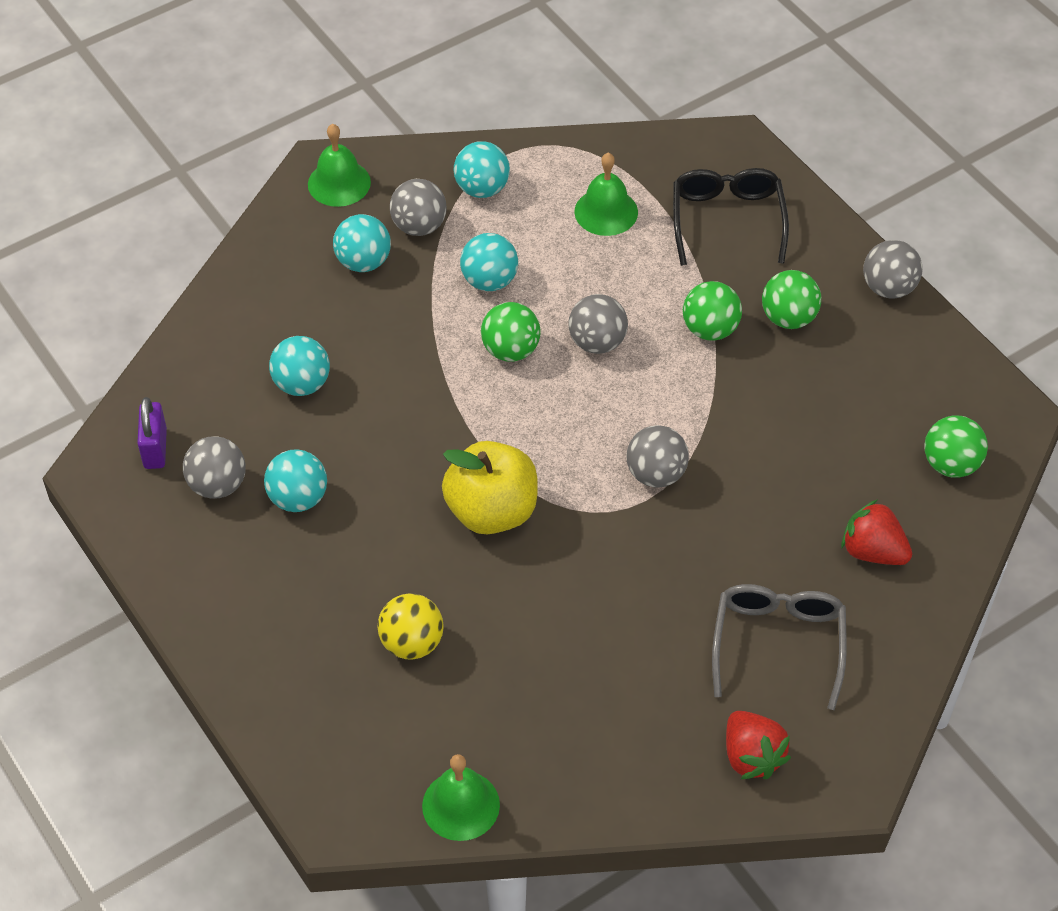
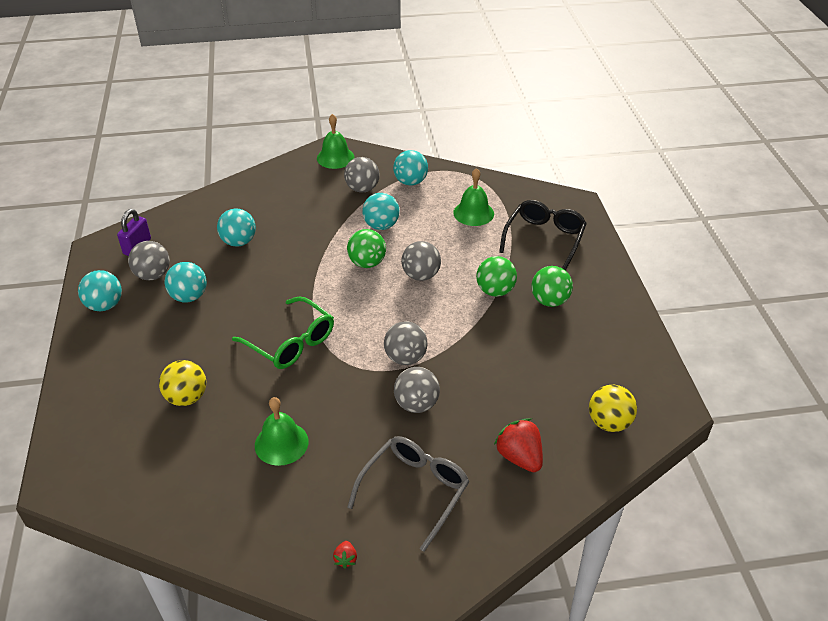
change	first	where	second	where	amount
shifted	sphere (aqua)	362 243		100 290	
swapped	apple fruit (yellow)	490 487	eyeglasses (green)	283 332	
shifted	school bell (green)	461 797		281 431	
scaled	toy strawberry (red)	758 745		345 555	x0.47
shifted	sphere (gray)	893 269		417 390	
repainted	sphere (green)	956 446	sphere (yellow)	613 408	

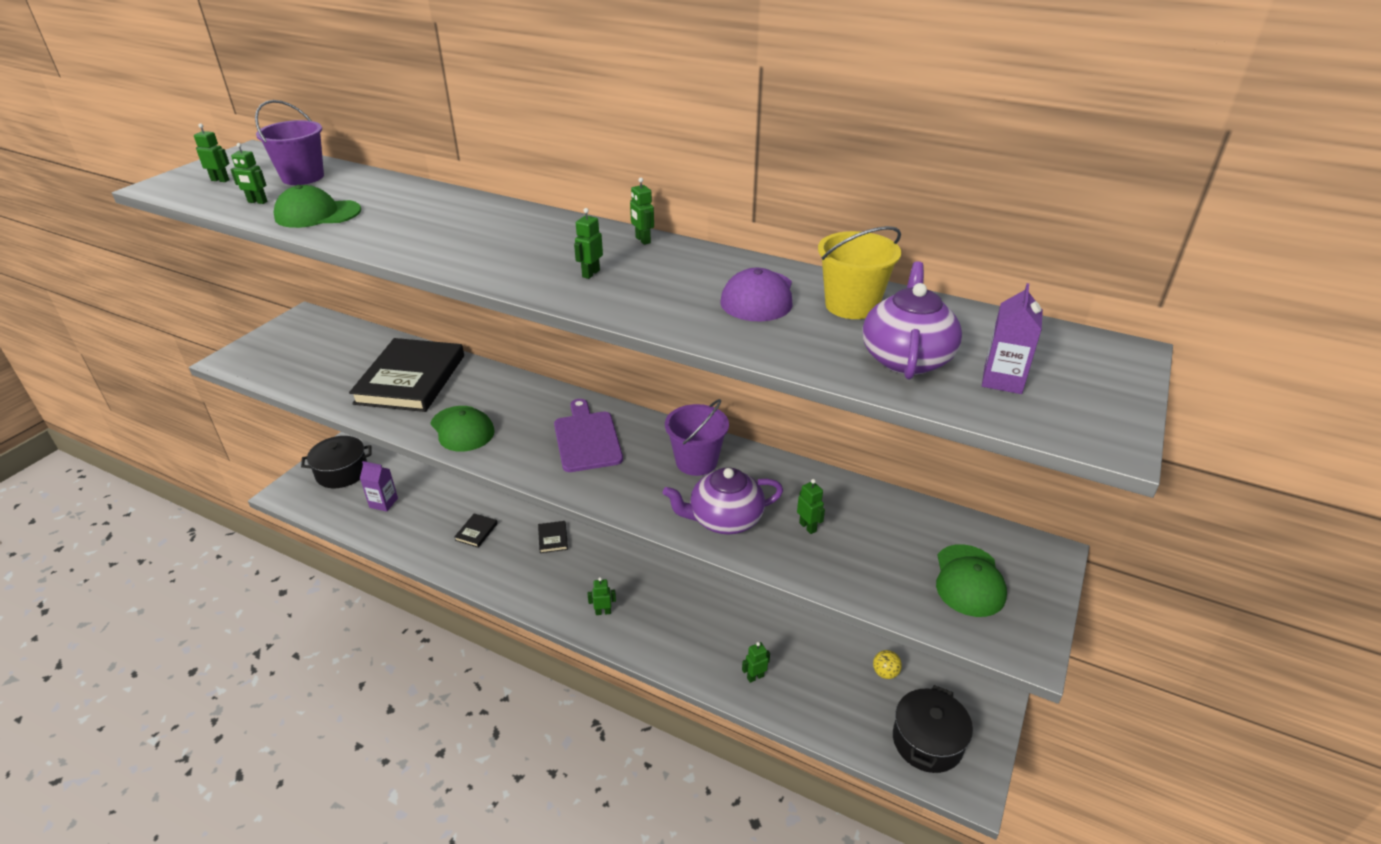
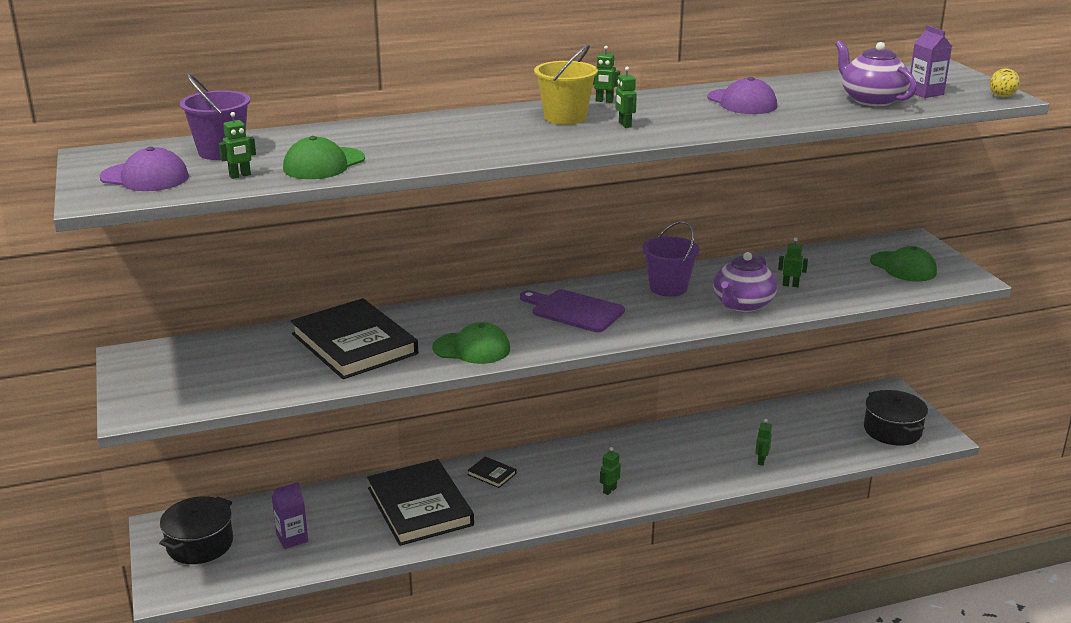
change	first	where	second	where	amount
swapped	robot figure (green)	212 152	peaked cap (royal purple)	144 169	
scaled	book (jet-black)	476 531		420 502	x2.49
shifted	bucket (yellow)	859 272		566 84	
shifted	sphere (yellow)	887 664		1005 82	

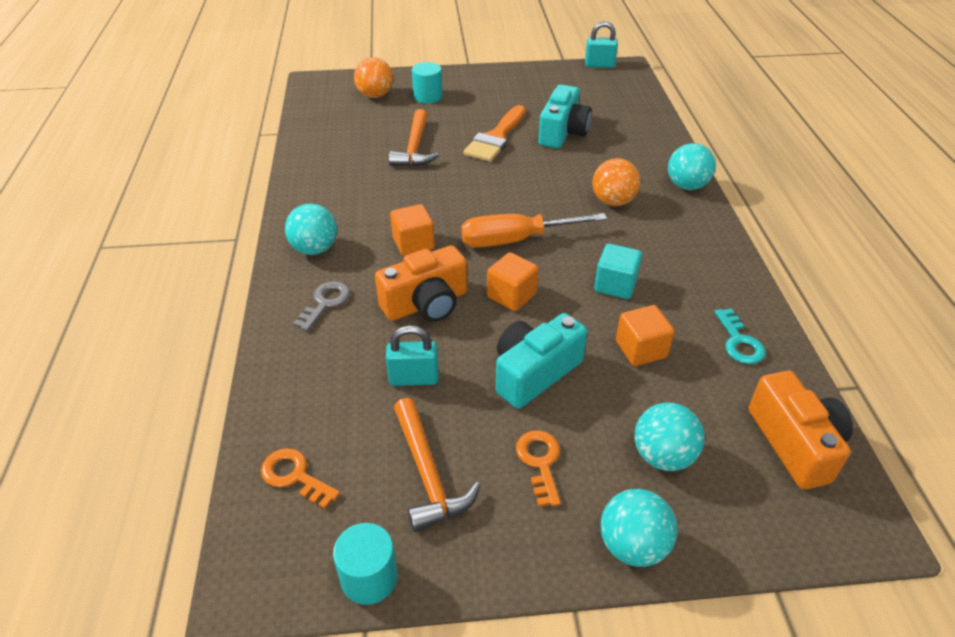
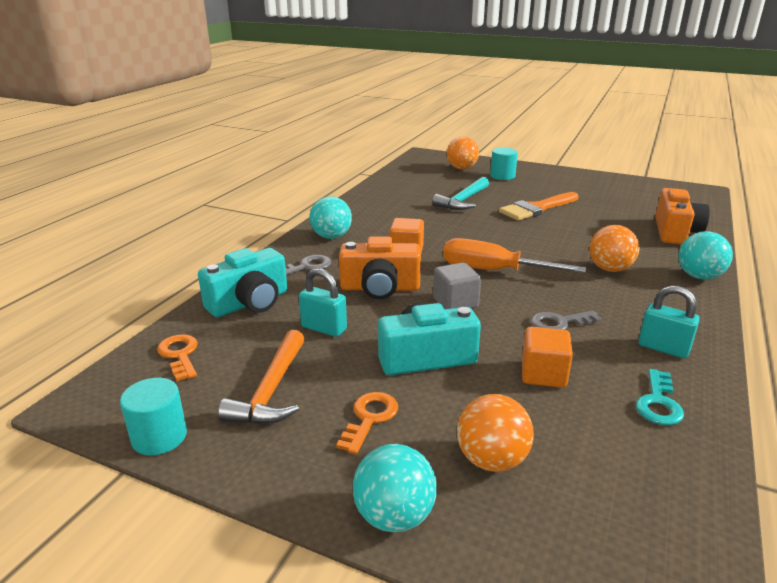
change	first	where	second	where	amount
shifted	compact camera (aqua)	565 117		242 282	
repainted	carpenter's hammer (bright orange)	414 137	carpenter's hammer (aqua)	460 193	
repainted	block (bright orange)	513 281	block (gray)	457 285	
repainted	sphere (aqua)	670 436	sphere (bright orange)	495 433	
swapped	block (aqua)	618 271	latchkey (gray)	566 320	
shifted	small lock (aqua)	601 44		669 321	
shifted	compact camera (bright orange)	801 430		682 216	

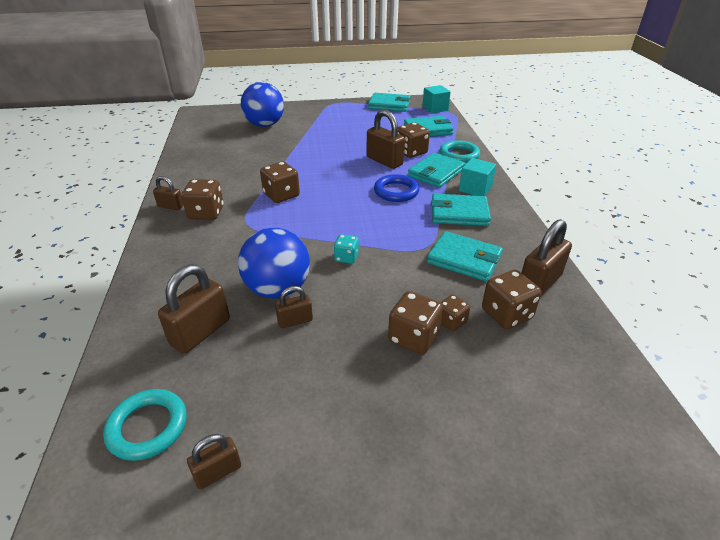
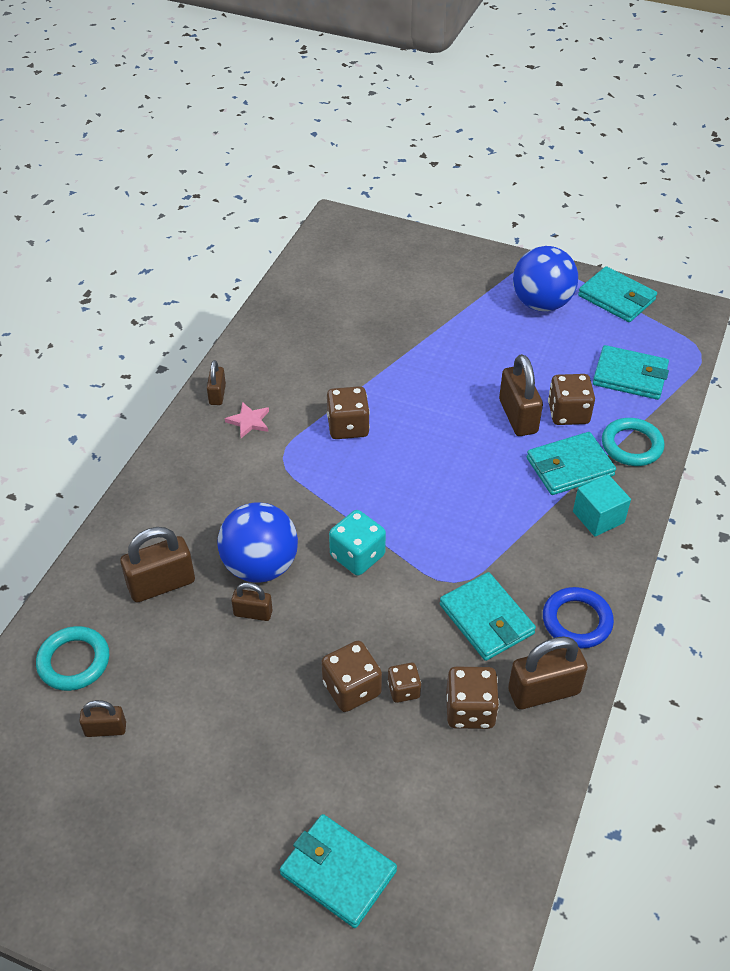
change	first	where	second	where	amount
rotated	small lock (brown)	168 193		216 382	45 degrees clockwise
swapped	die (brown)	202 199	five-pointed star (rosy)	247 420	
shifted	wallet (aqua)	461 210		338 871	
scaled	die (aqua)	346 249		357 543	x1.65
shifted	sphere (cobalt)	262 104		545 279	
shifted	hoop (cobalt)	397 188		578 617	
gone	block (aqua)	436 99			

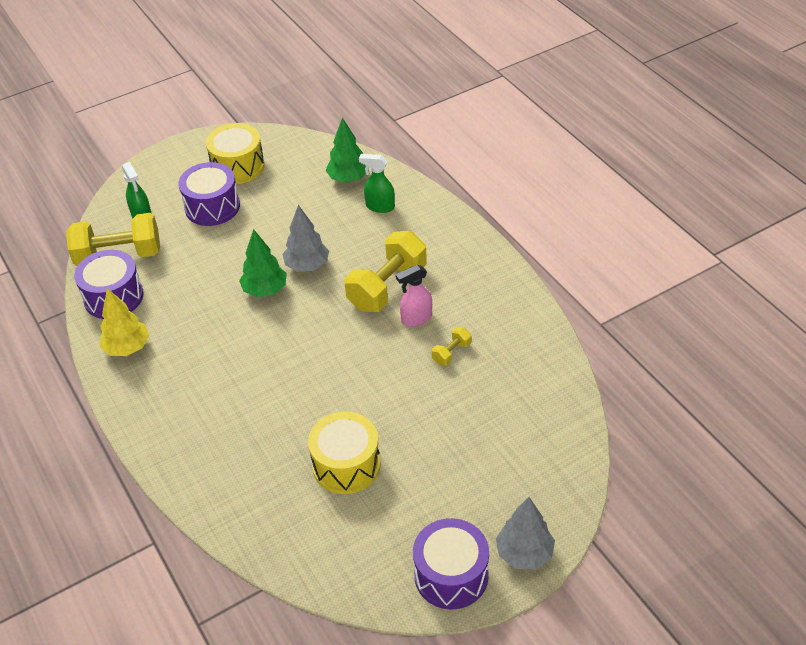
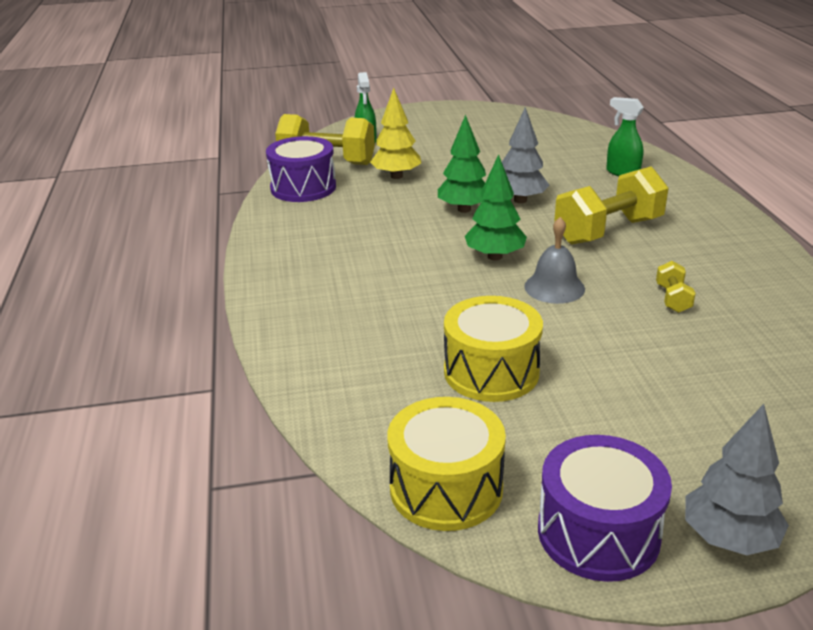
change	first	where	second	where	amount
shifted	fir tree (yellow)	125 322		395 133	
shifted	snare drum (yellow)	235 153		446 464	
shifted	fir tree (green)	345 150		496 207	
new			school bell (gray)	554 260	
rotated	free weight (yellow)	451 346		676 287	60 degrees counterclockwise
gone	snare drum (royal purple)	209 194			
gone	sprayer (rosy)	414 296			

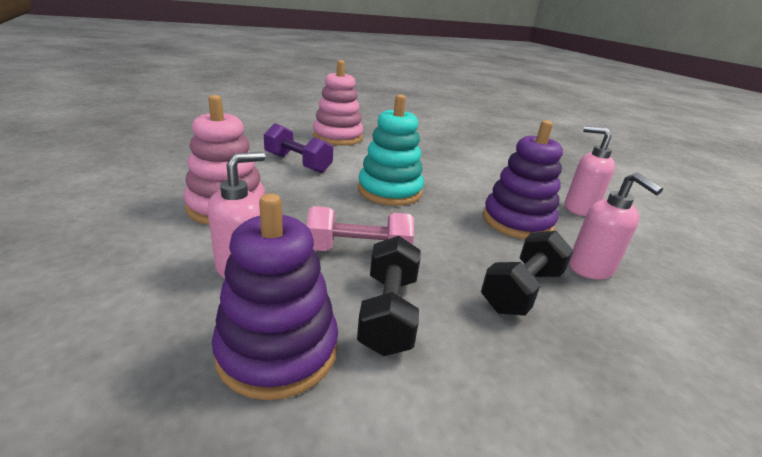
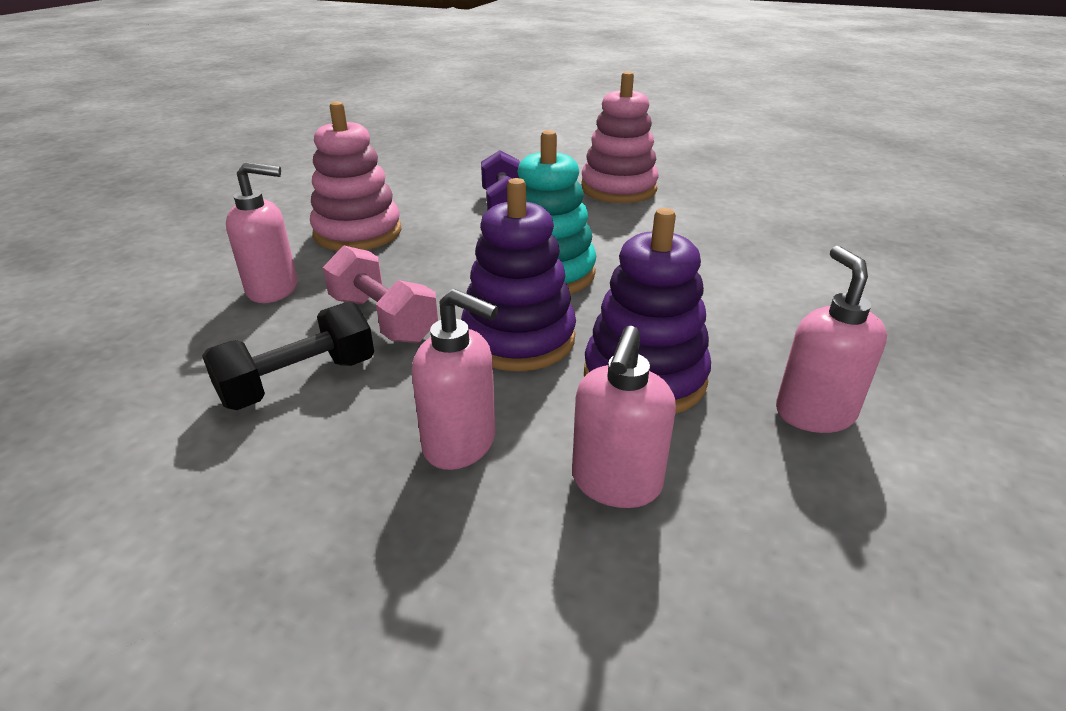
change	first	where	second	where	amount
swapped	free weight (jet-black)	527 273	soap pump (rosy)	455 379	
shifted	ring stacker (royal purple)	275 297		518 274	

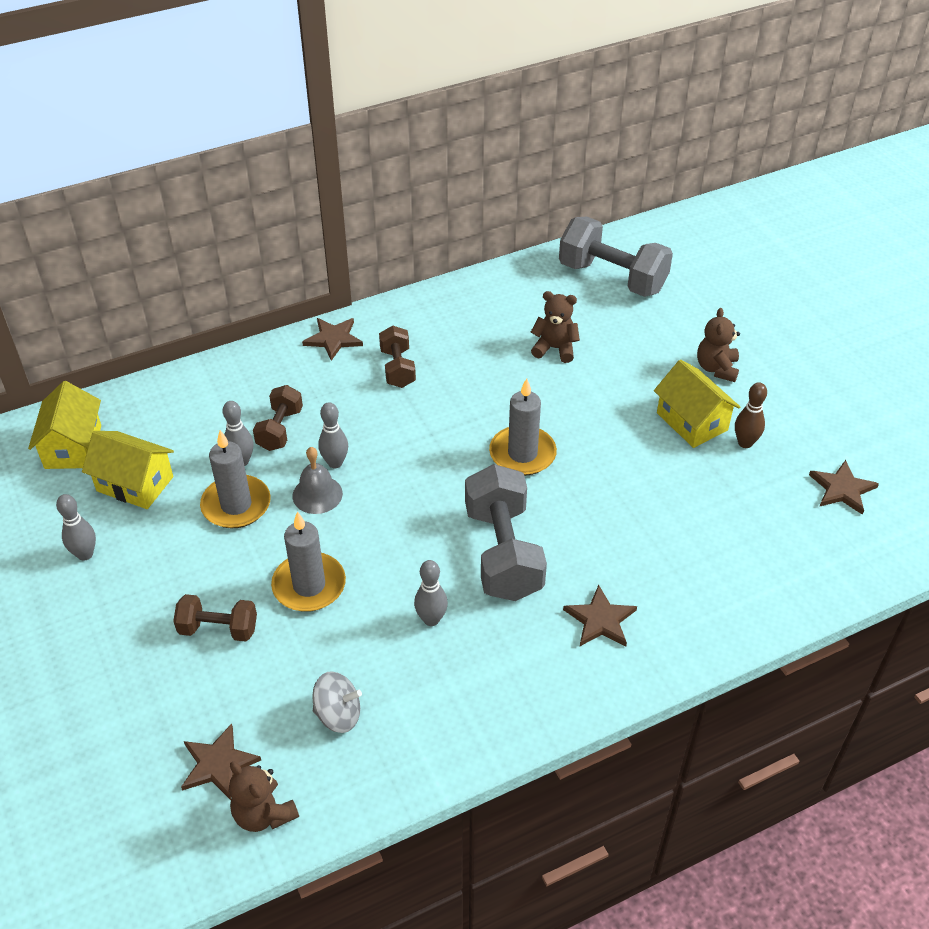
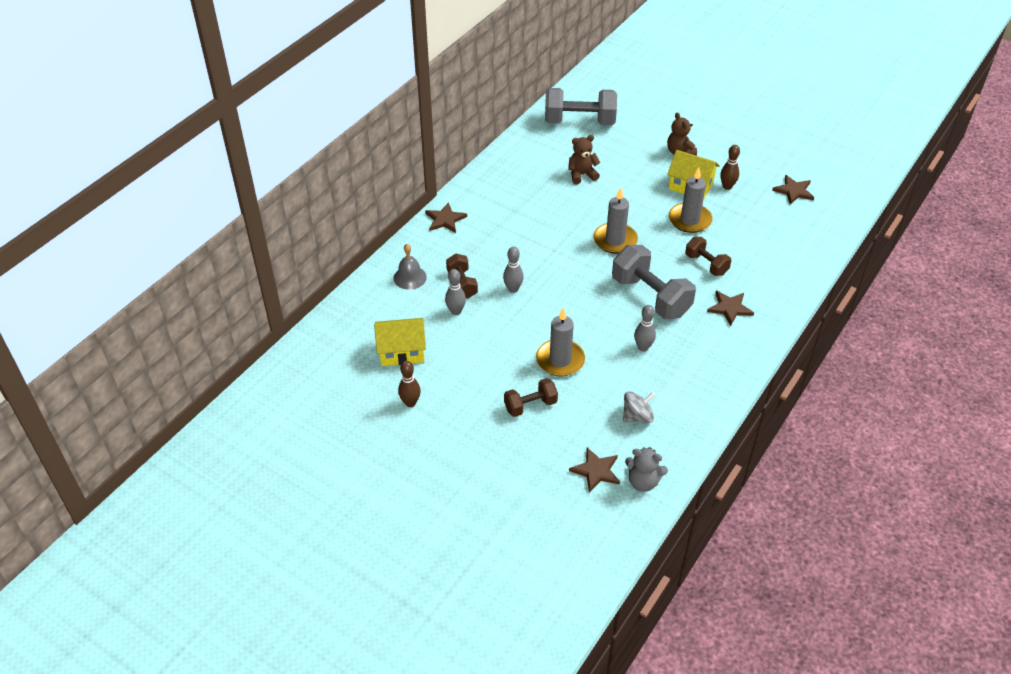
change	first	where	second	where	amount
shifted	school bell (gray)	318 480		410 267	
repainted	bowling pin (gray)	76 527	bowling pin (brown)	409 384	
repainted	teddy (brown)	264 796	teddy (gray)	646 469	
shifted	pillar candle (gray)	235 479		690 200	
shifted	free weight (brown)	397 357		708 256	
gone	house (yellow)	64 425			

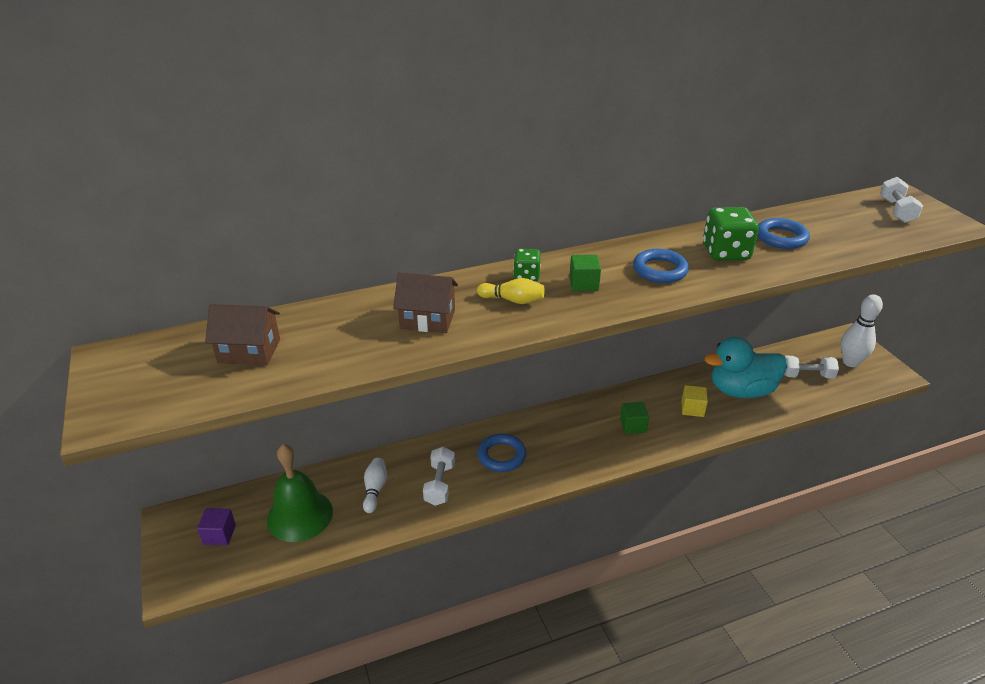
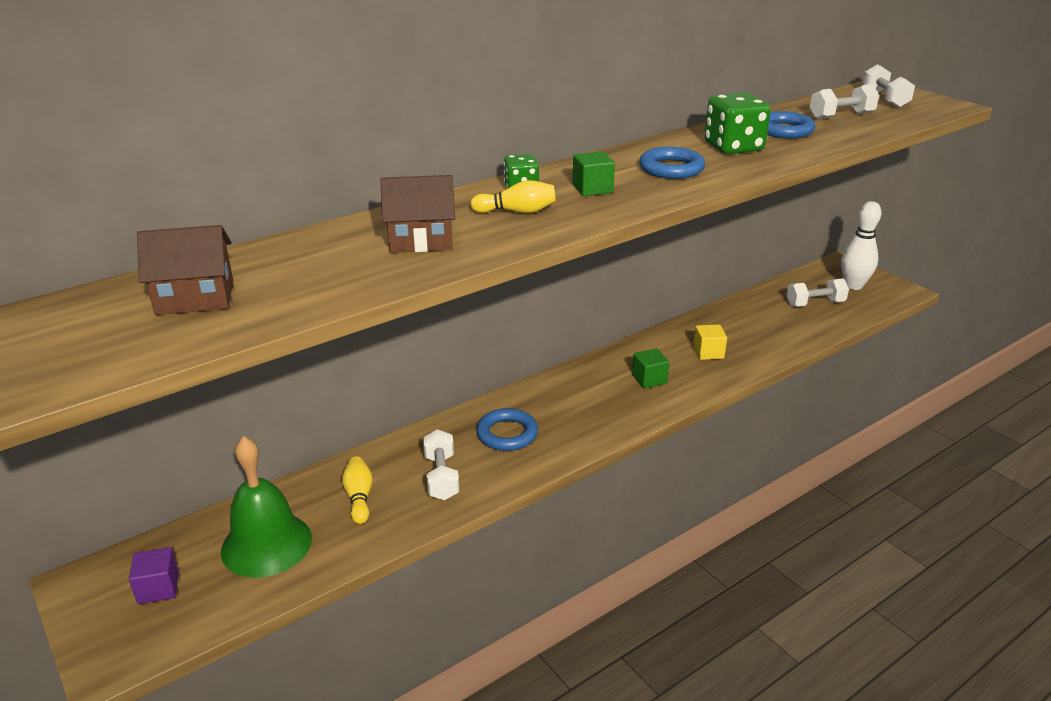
change	first	where	second	where	amount
repainted	bowling pin (pure white)	375 485	bowling pin (yellow)	357 490	
new			free weight (pure white)	844 101	
gone	duck (aqua)	745 367			

